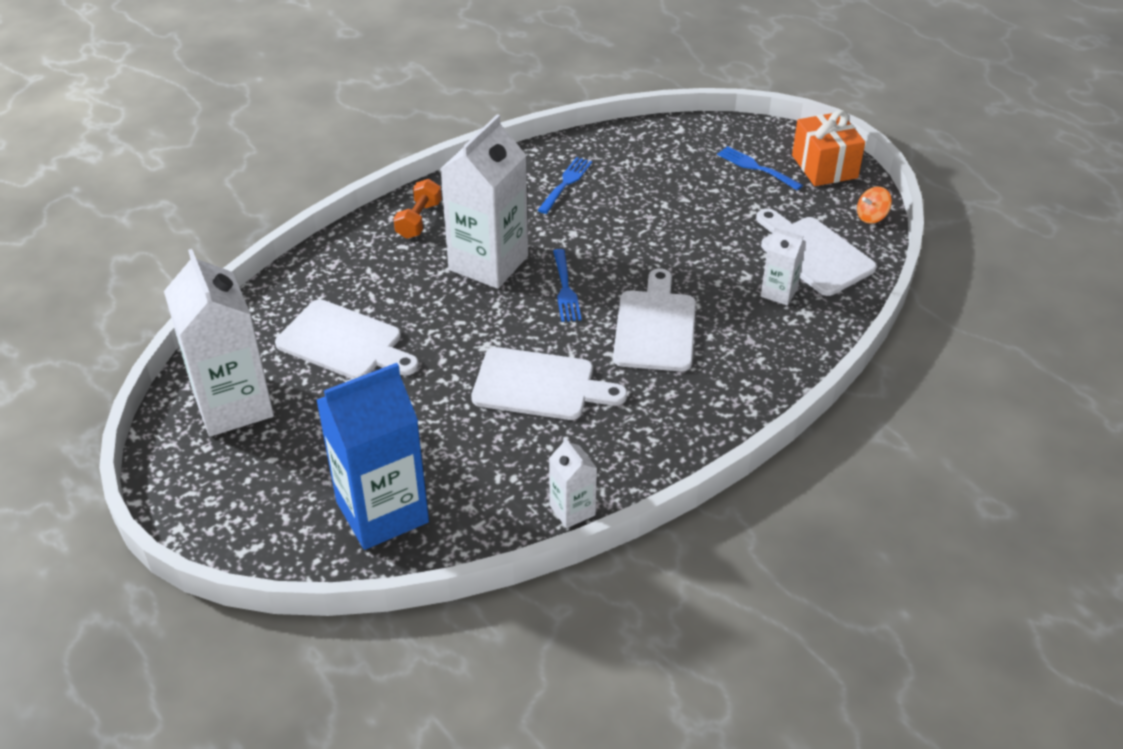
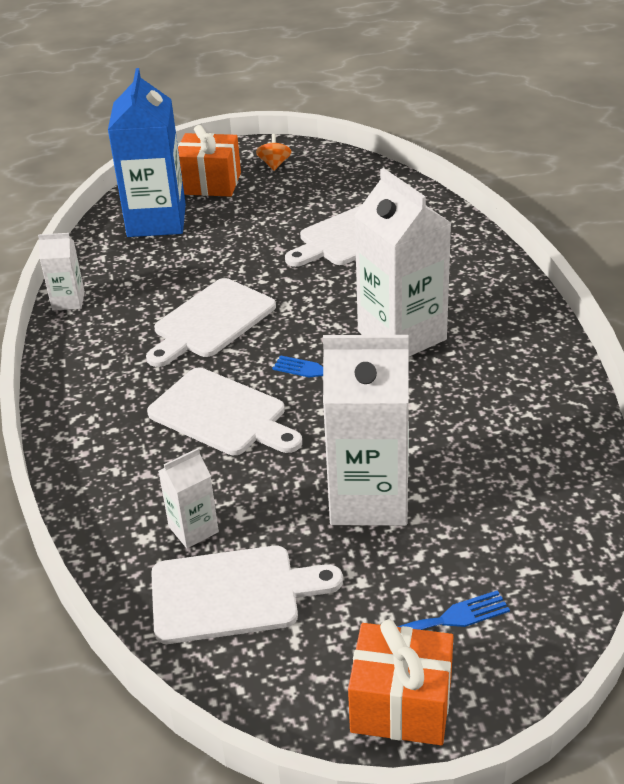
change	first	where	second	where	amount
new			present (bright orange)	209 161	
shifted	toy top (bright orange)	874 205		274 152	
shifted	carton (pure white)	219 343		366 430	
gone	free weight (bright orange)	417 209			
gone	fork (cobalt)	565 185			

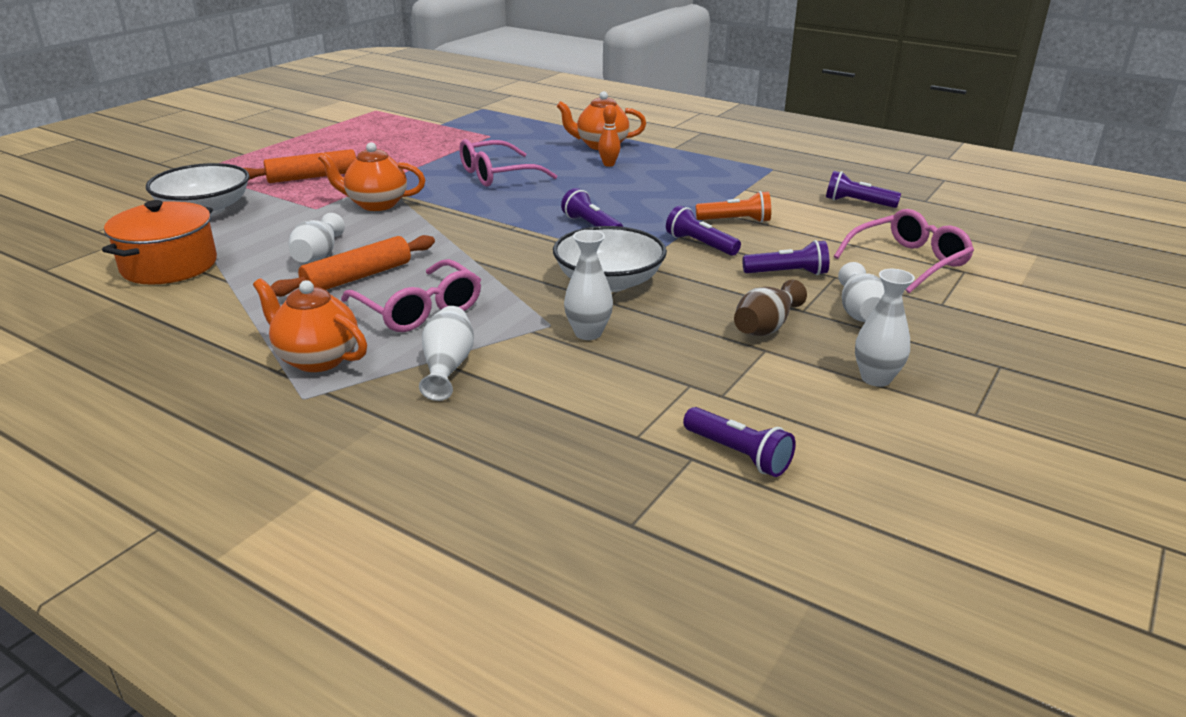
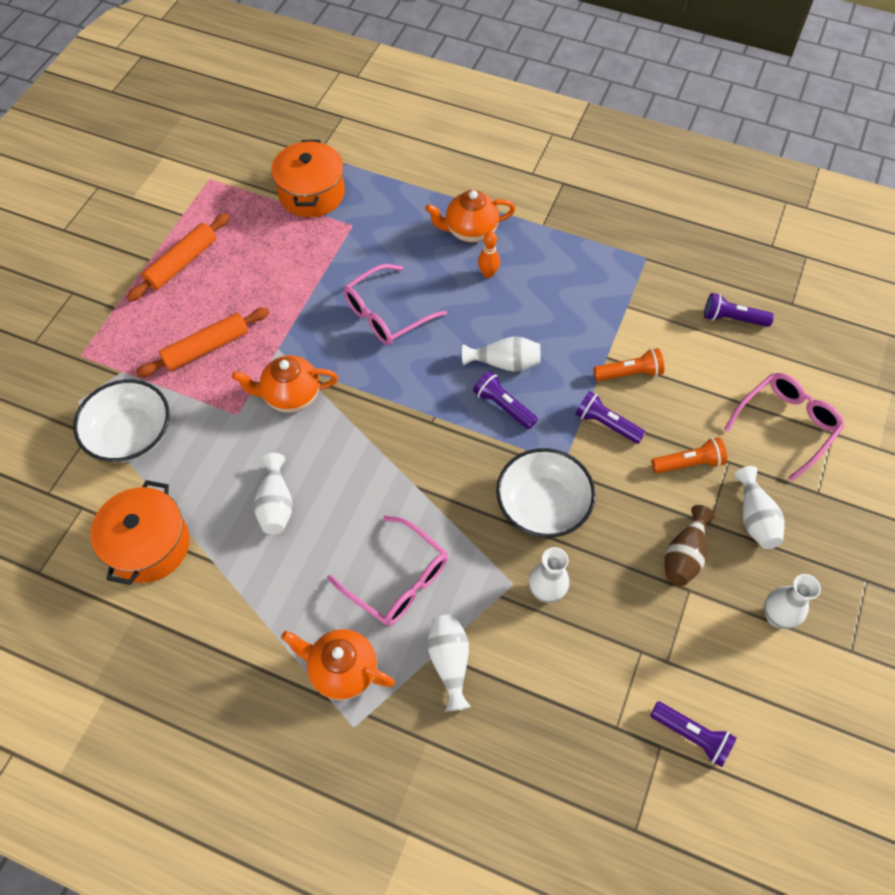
change	first	where	second	where	amount
shifted	pastry roller (bright orange)	353 266		178 257	
new			cooking pot (bright orange)	308 178	
new			flower vase (pure white)	501 354	
repainted	pocket torch (royal purple)	786 257	pocket torch (bright orange)	689 455	

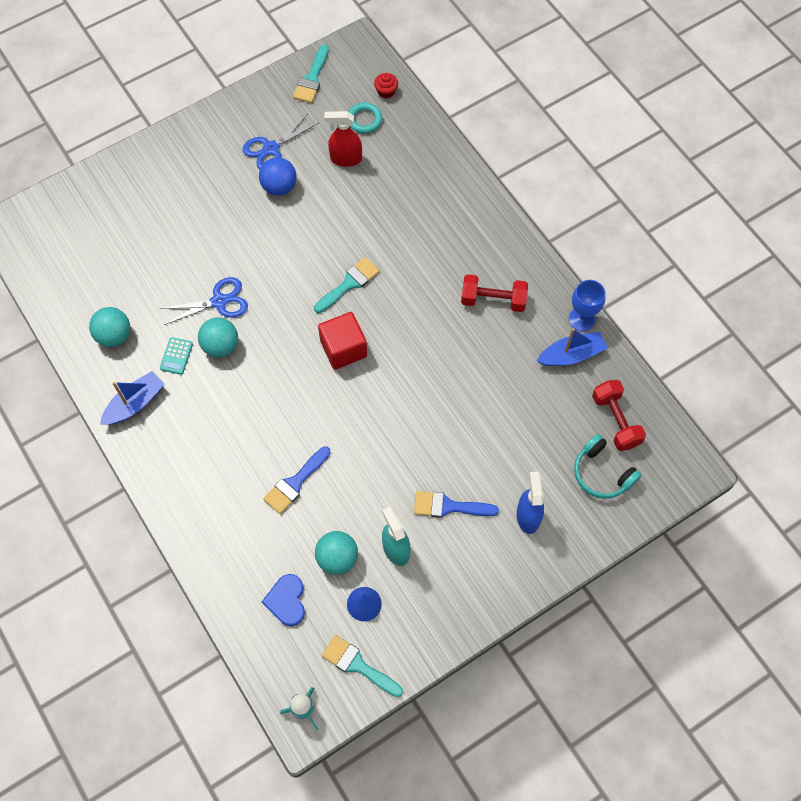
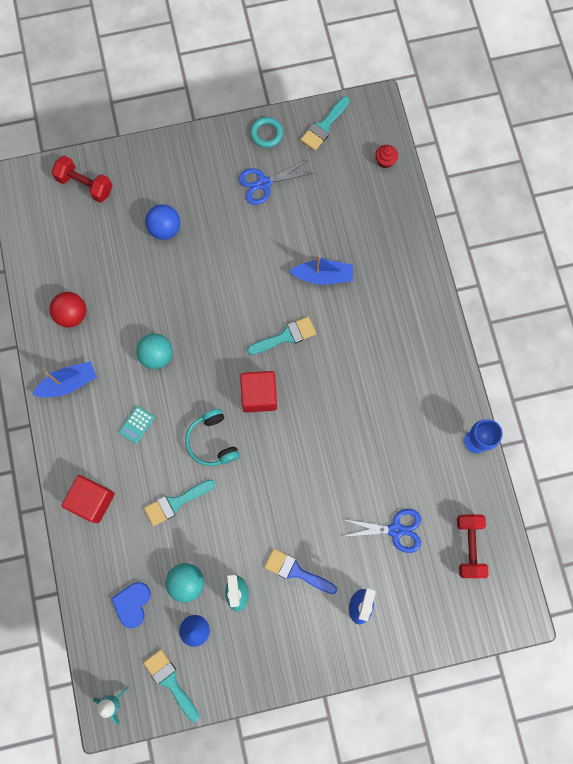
change	first	where	second	where	amount
repainted	sphere (aqua)	109 327	sphere (red)	67 310	
shifted	free weight (red)	494 293		82 179	
new			block (red)	88 499	
shifted	calculator (aqua)	176 356		137 425	
repainted	paintbrush (cobalt)	297 480	paintbrush (aqua)	179 502	
shifted	sphere (cobalt)	278 176		162 222	
shifted	headset (aqua)	608 466		212 437	
shifted	hoop (aqua)	365 117		266 132	
shifted	boat (cobalt)	572 347		321 270	
shifted	shears (cobalt)	204 301		381 531	
gone	sprayer (red)	343 139			

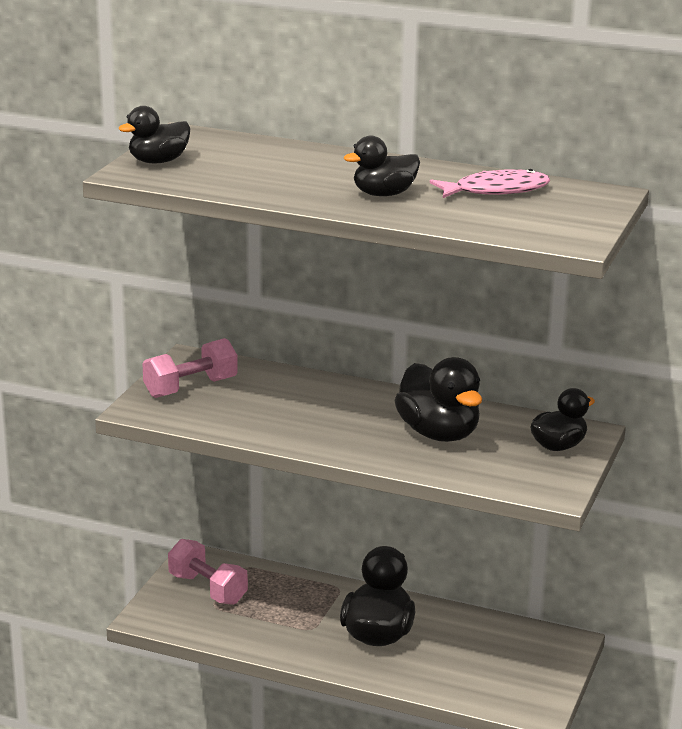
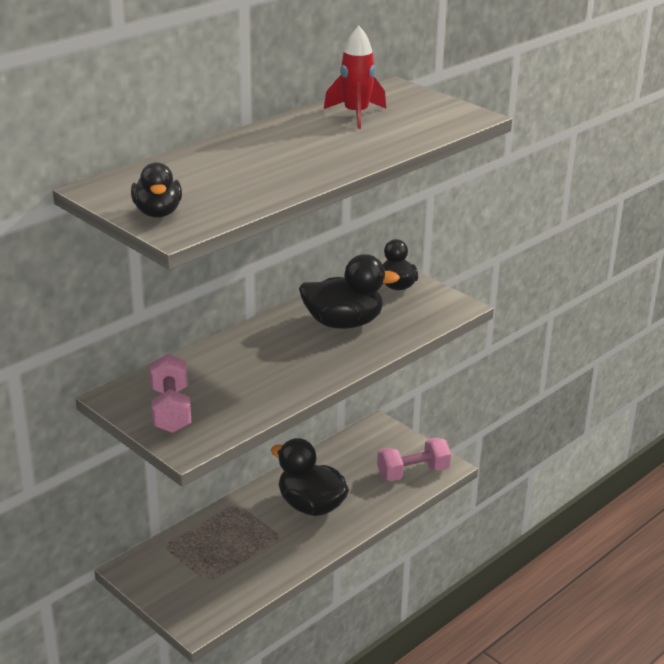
change	first	where	second	where	amount
swapped	fish (rosy)	490 183	spaceship (red)	355 77	
shifted	free weight (rosy)	208 572		414 459	
gone	duck (jet-black)	382 166			

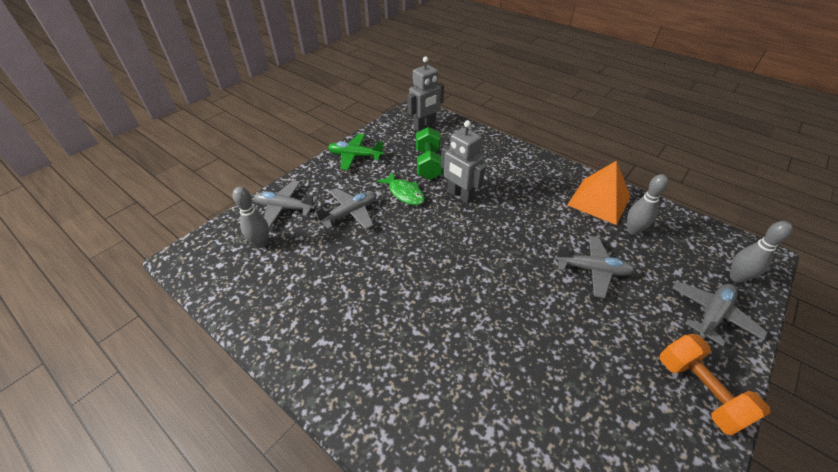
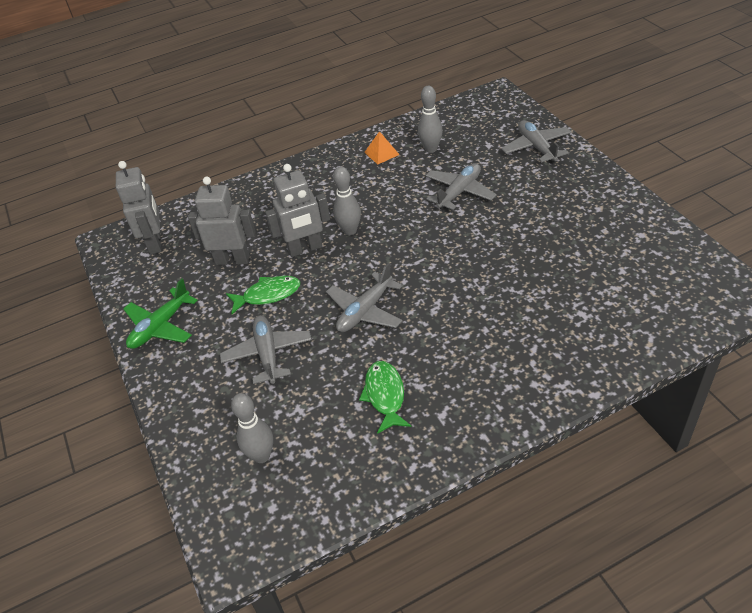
change	first	where	second	where	amount
swapped	free weight (green)	429 153	robot figure (gray)	222 221	
shifted	plane (gray)	286 203		364 297	
shifted	bowling pin (gray)	761 252		347 200	
new			fish (green)	385 397	
scaled	solid pyramid (bright orange)	599 193		382 148	x0.49
gone	free weight (bright orange)	715 385			

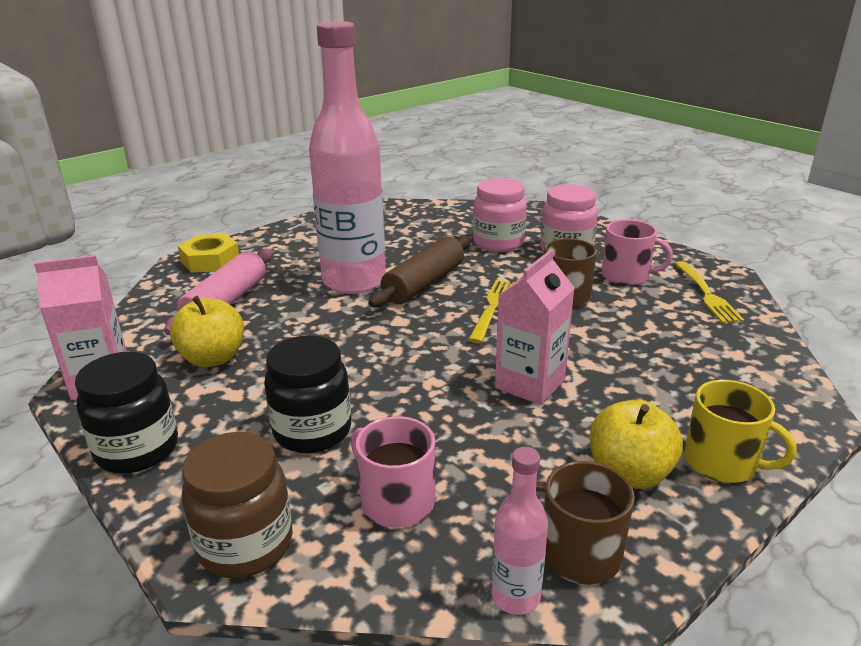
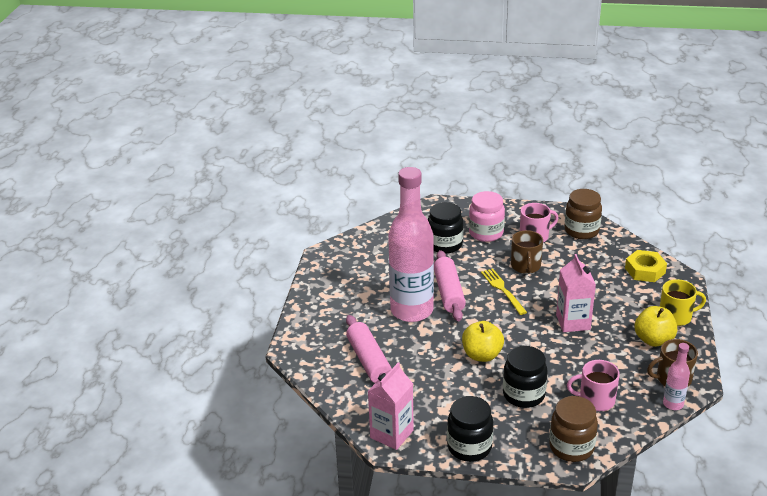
change	first	where	second	where	amount
repainted	jar (rosy)	500 215	jar (jet-black)	445 228	
repainted	pastry roller (brown)	419 271	pastry roller (rosy)	450 285	
shifted	apple fruit (yellow)	207 331		483 341	
swapped	fork (yellow)	709 292	jar (brown)	583 214	
shifted	hexagon nut (yellow)	208 253		646 266	

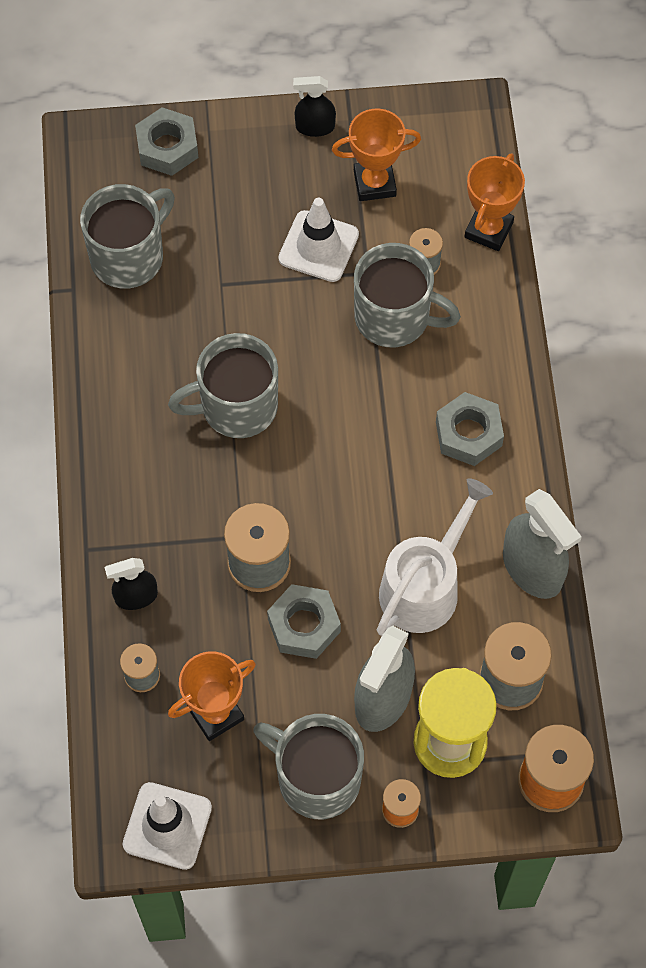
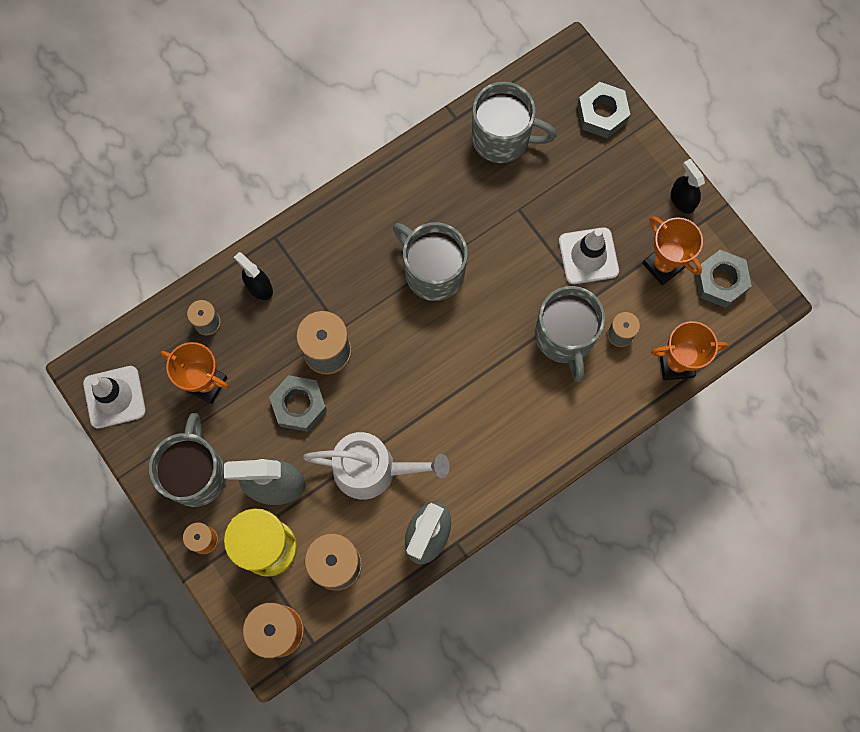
change	first	where	second	where	amount
shifted	hexagon nut (gray)	470 429		723 279	

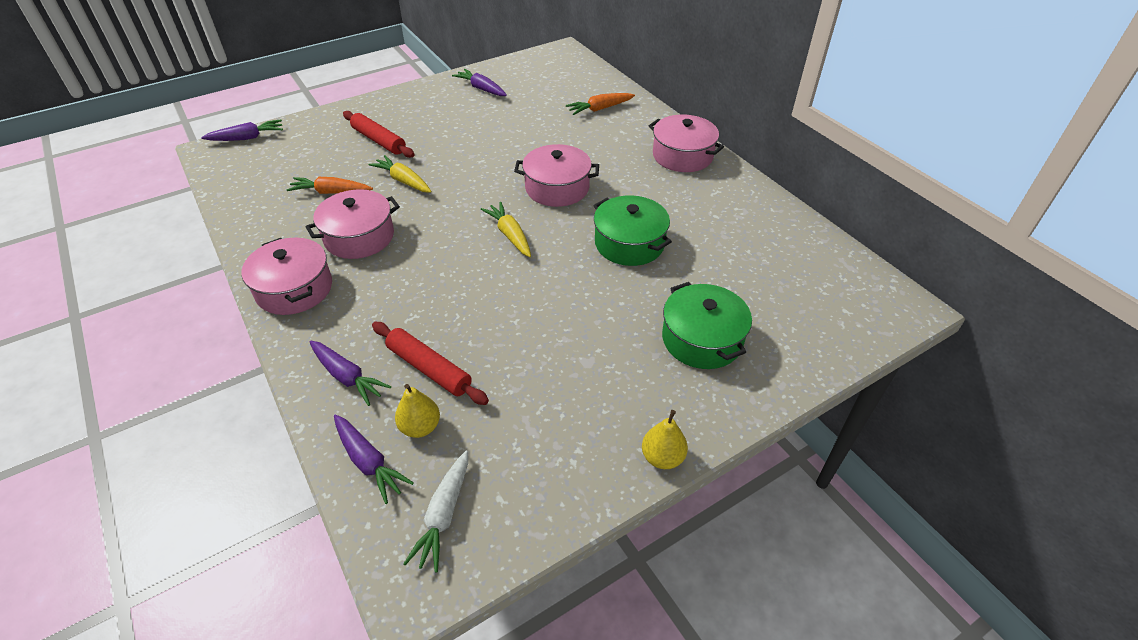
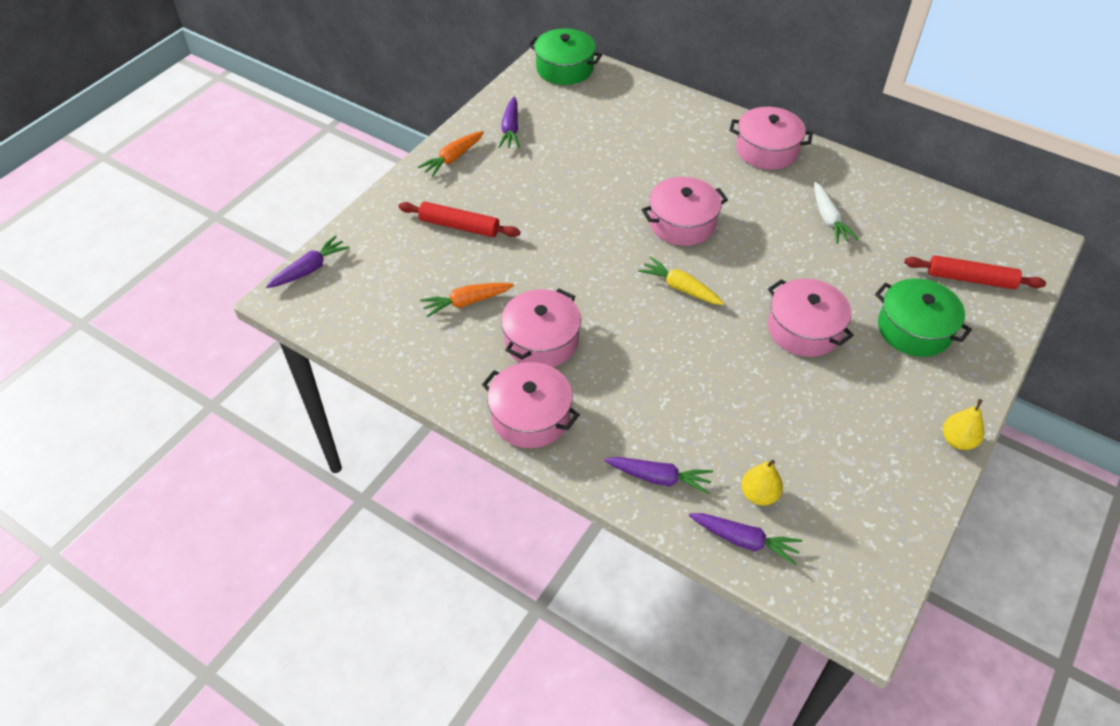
change	first	where	second	where	amount
shifted	toy carrot (bright orange)	600 104		451 154	
rotated	toy carrot (royal purple)	479 82		509 122	105 degrees counterclockwise
shifted	cooking pot (green)	632 230		565 56	
new			cooking pot (rosy)	811 318	
shifted	toy carrot (pure white)	435 511		836 213	
shifted	pastry roller (red)	430 363		975 272	
gone	toy carrot (yellow)	400 174			

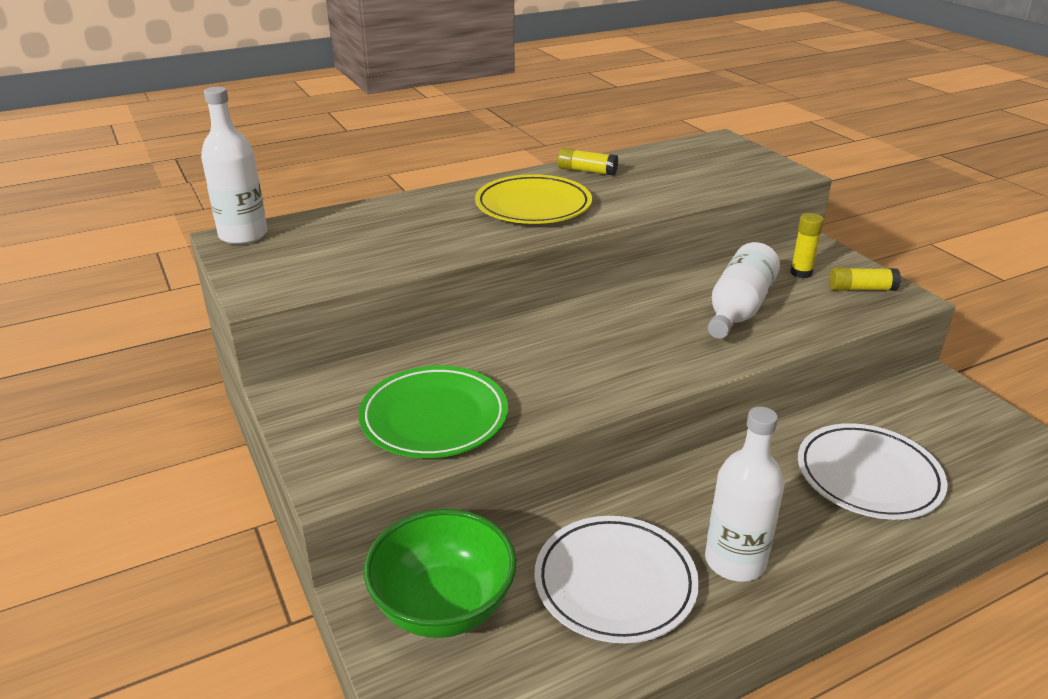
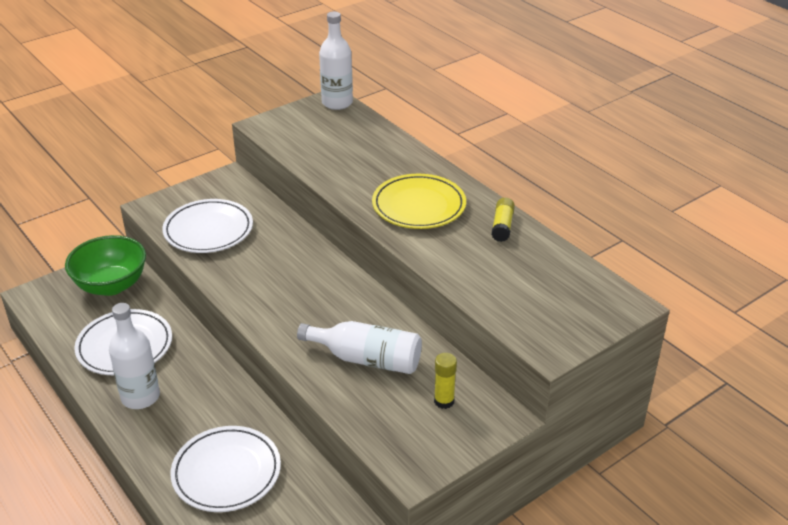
change	first	where	second	where	amount
repainted	flat dish (green)	433 412	flat dish (pure white)	207 226	
gone	glue (yellow)	865 279			

